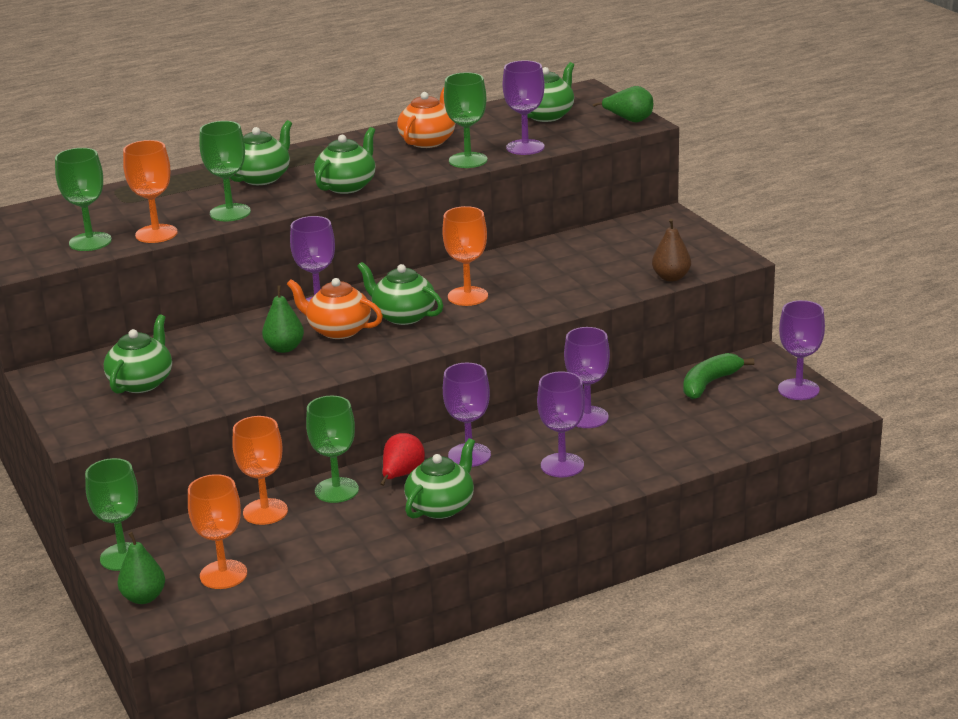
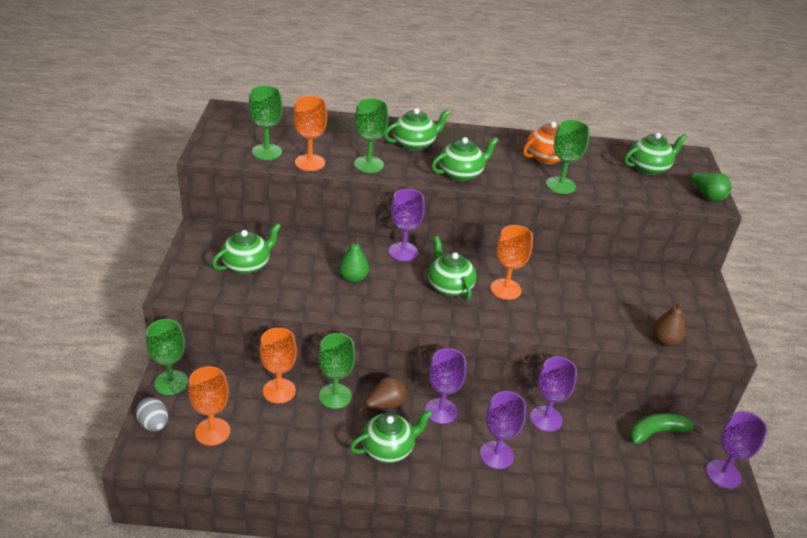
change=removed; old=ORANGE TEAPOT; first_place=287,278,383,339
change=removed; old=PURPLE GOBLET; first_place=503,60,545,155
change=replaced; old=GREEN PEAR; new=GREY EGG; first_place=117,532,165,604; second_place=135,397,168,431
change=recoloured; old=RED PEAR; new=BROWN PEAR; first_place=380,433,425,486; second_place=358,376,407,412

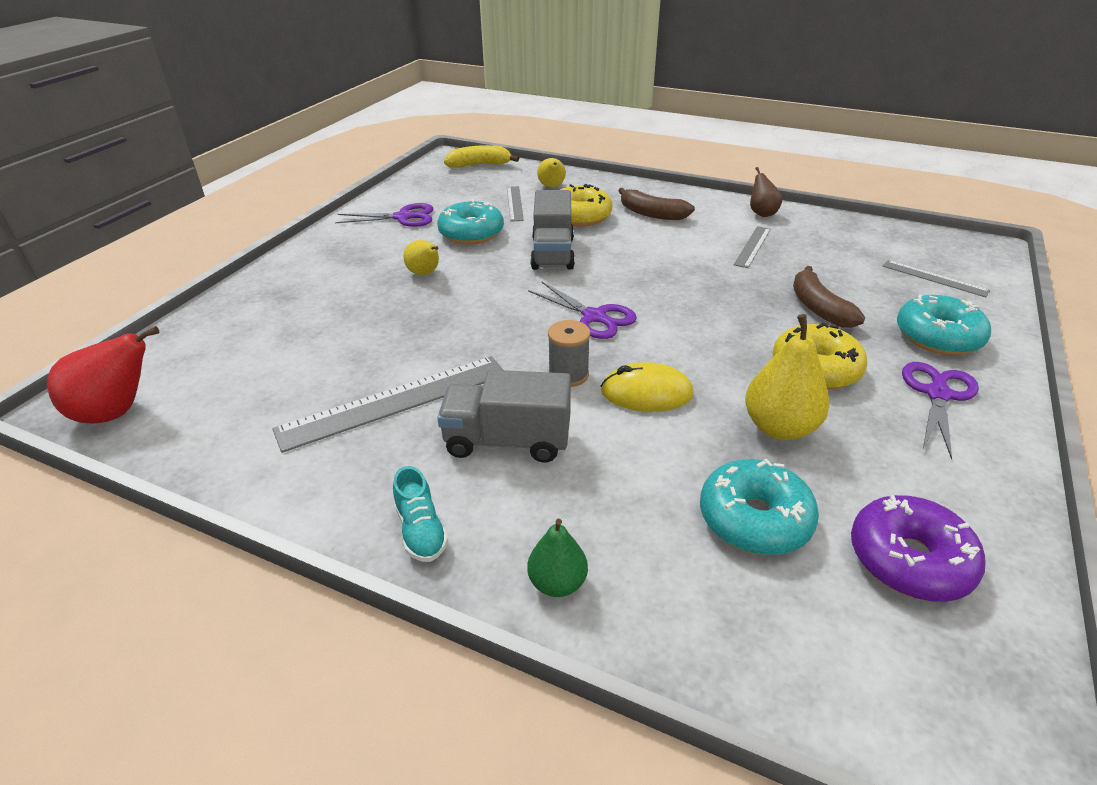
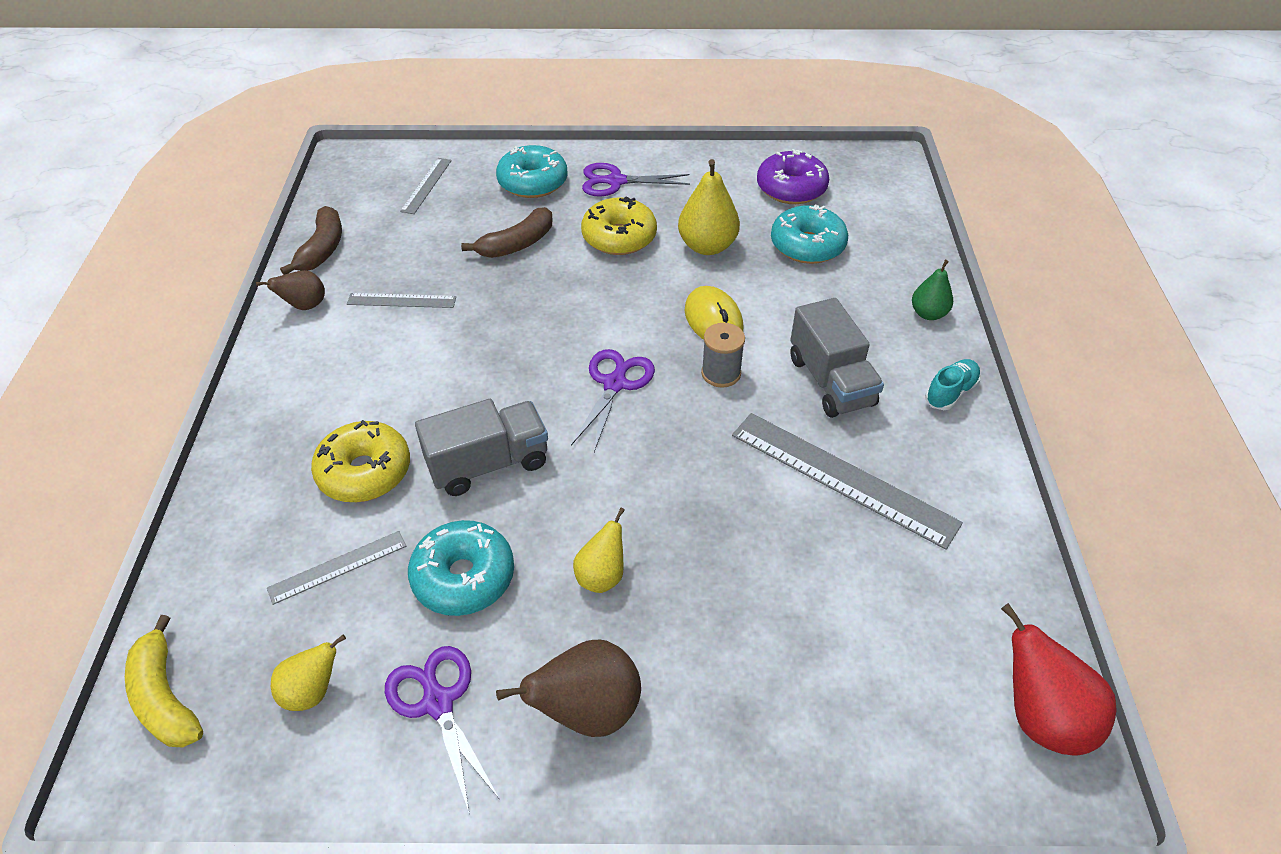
change=added; new=BROWN PEAR; second_place=496,640,641,737
change=moved; old=YELLOW PEAR; first_place=537,158,566,187; second_place=271,635,346,711
change=moved; old=BROWN BANANA; first_place=618,188,695,220; second_place=280,206,342,275

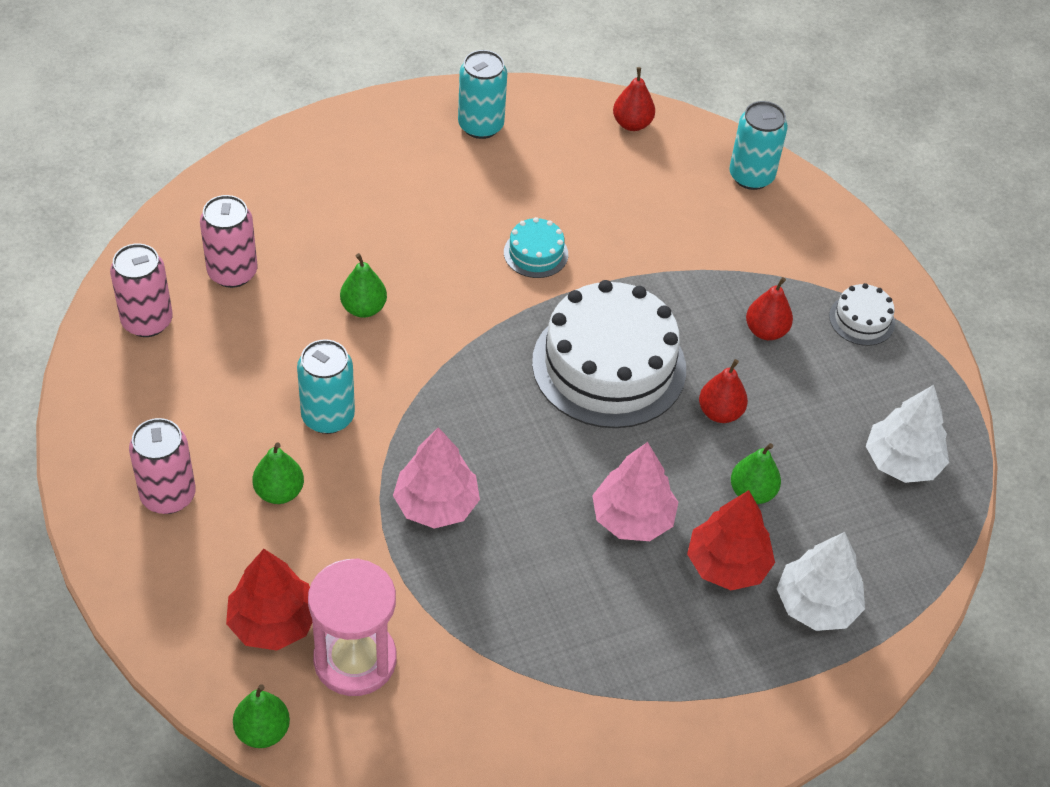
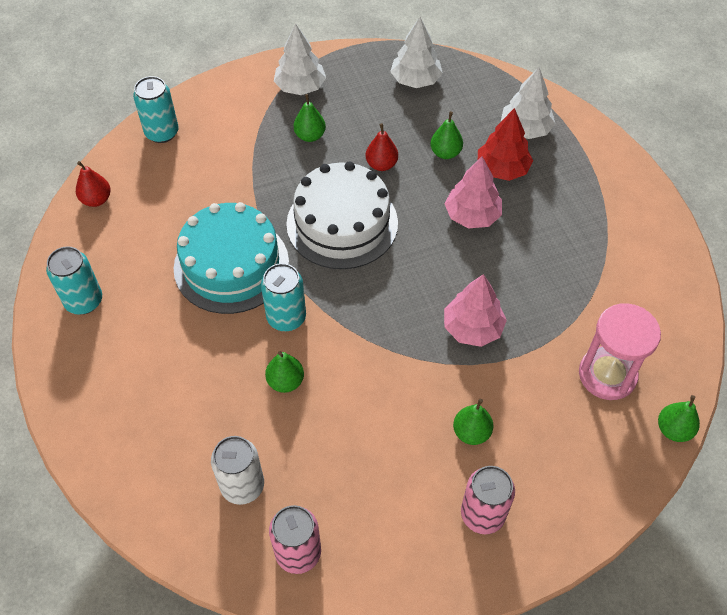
change=removed; old=RED TREE; first_place=226,549,312,651
change=moved; old=TURQUOISE CAN; first_place=297,339,355,434; second_place=261,263,306,331
change=replaced; old=WHITE CAKE; new=WHITE TREE; first_place=829,283,895,346; second_place=274,23,326,95
change=recoloured; old=PINK CAN; new=WHITE CAN; first_place=200,195,257,288; second_place=211,436,264,505
change=recoloured; old=RED PEAR; new=GREEN PEAR; first_place=746,277,793,340; second_place=294,94,326,142
change=resized; old=TURQUOISE CAKE; first_place=504,217,568,278; second_place=174,202,289,314; factor=2.27

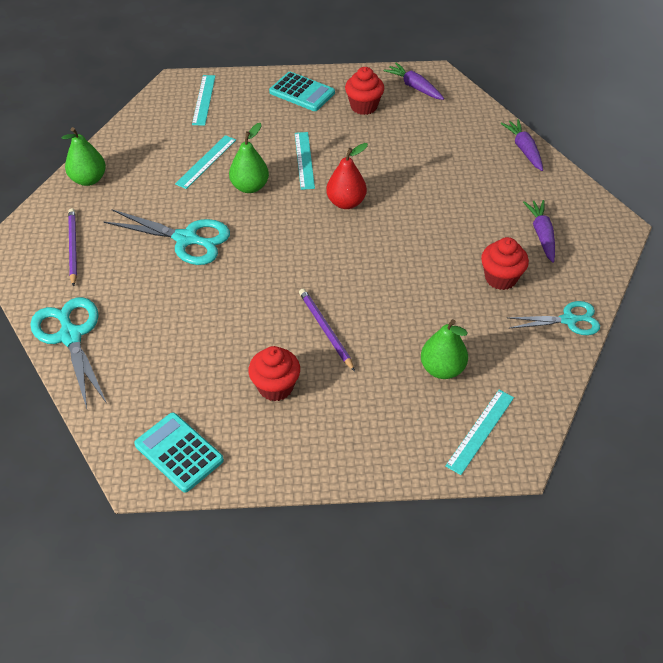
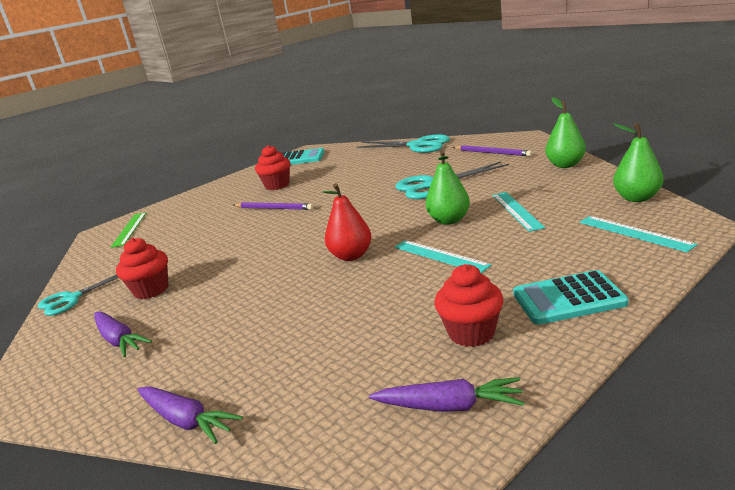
change=moved; old=GREEN PEAR; first_place=421,319,468,379; second_place=613,123,663,202
change=recoloured; old=TURQUOISE RULER; new=GREEN RULER; first_place=445,390,514,475; second_place=110,212,146,248

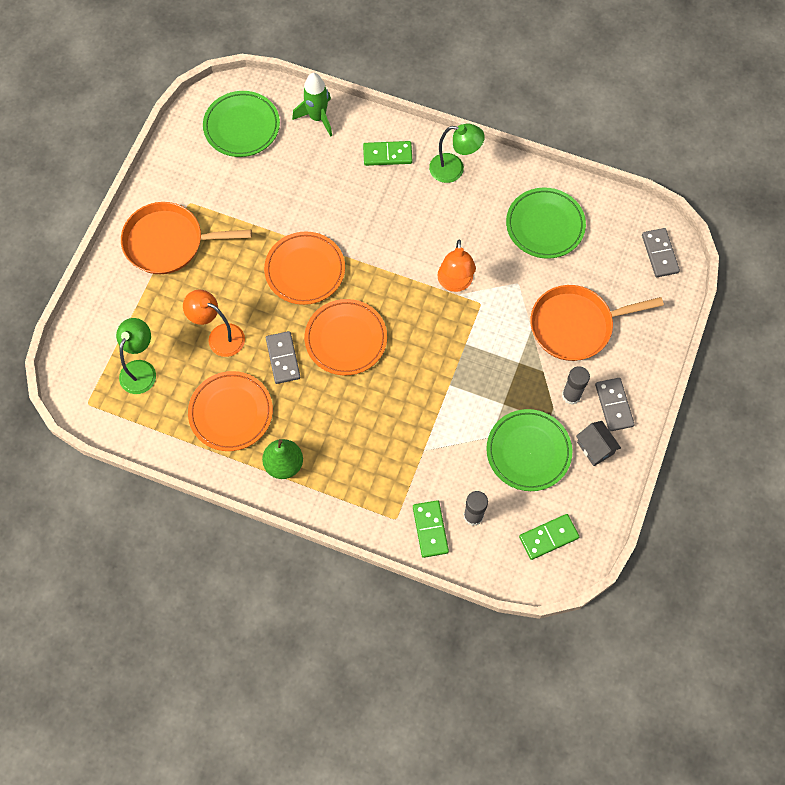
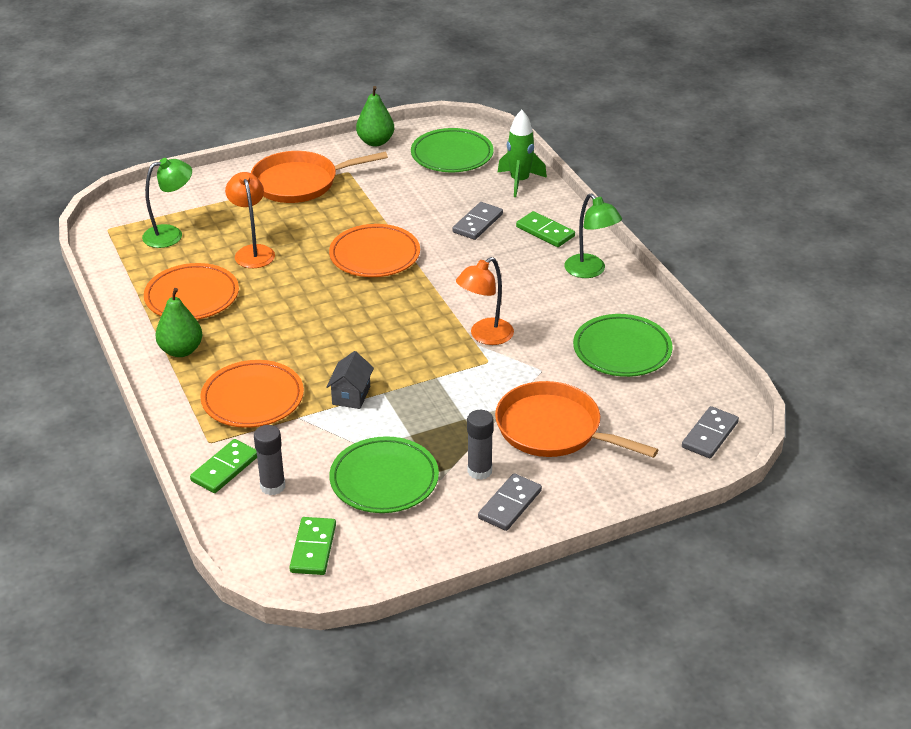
change=added; new=GREEN PEAR; second_place=356,86,394,146
change=moved; old=GREY DOMINO; first_place=266,331,300,384; second_place=452,202,503,240
change=moved; old=ORANGE PLATE; first_place=305,299,387,375; second_place=200,360,304,428
change=moved; old=GREY HOUSE; first_place=576,421,621,466; second_place=326,351,374,409
change=turned; old=ORANGE PAN; first_place=121,202,252,274; second_place=251,151,388,203; degrees=-60
change=turned; old=GREEN DOMINO; first_place=519,514,579,560; second_place=289,517,336,575; degrees=75

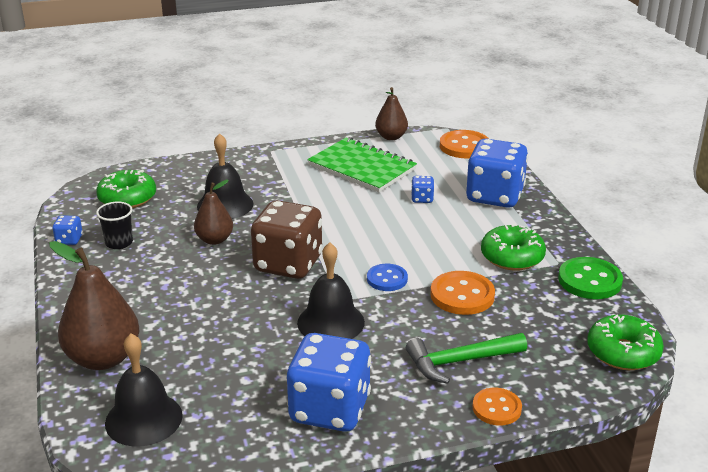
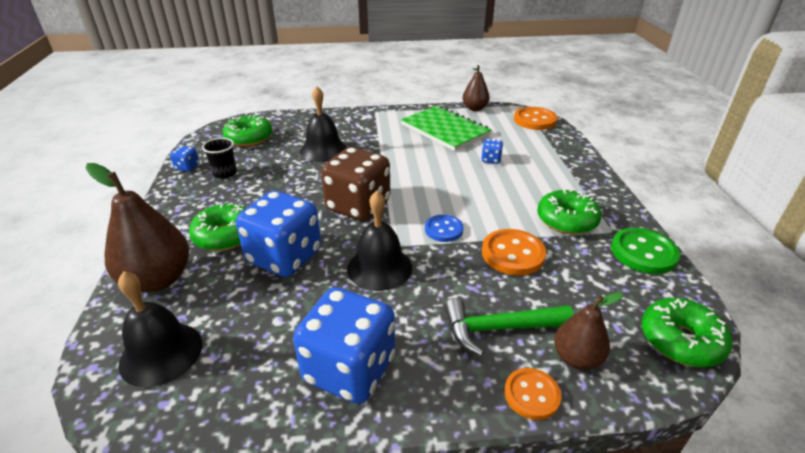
change=added; new=GREEN DONUT; second_place=189,203,246,251
change=moved; old=BROWN PEAR; first_place=194,180,233,245; second_place=554,292,623,370
change=moved; old=BLUE DICE; first_place=466,139,528,208; second_place=236,191,321,277

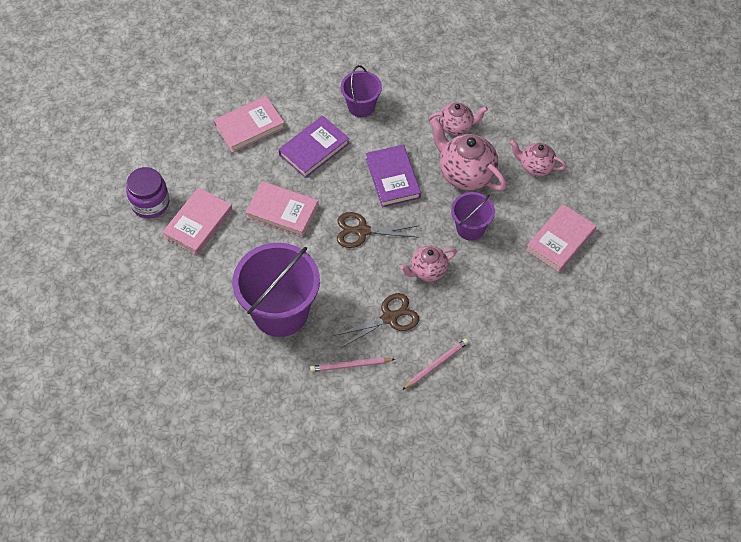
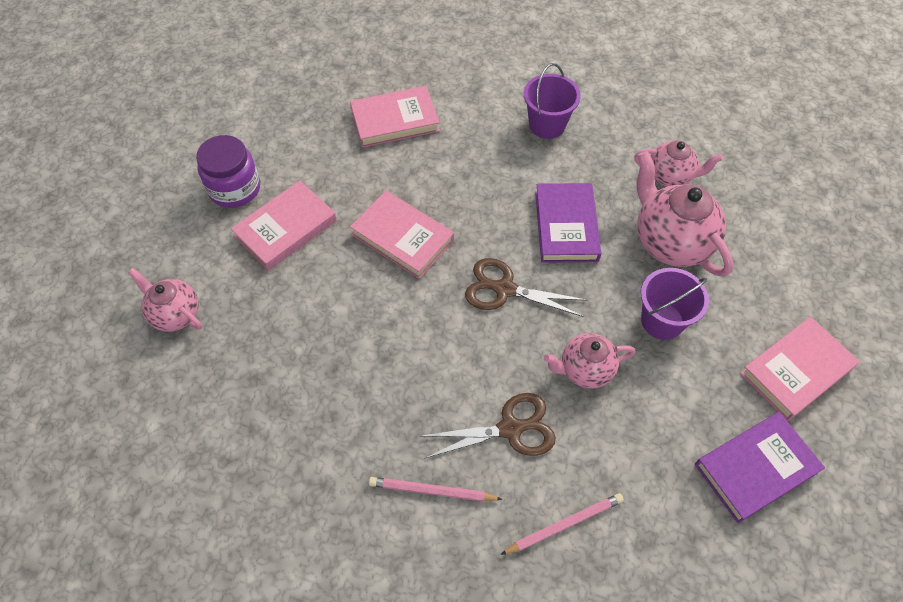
change=removed; old=PURPLE BUCKET; first_place=233,243,320,337
change=moved; old=PURPLE BOOK; first_place=278,116,349,178; second_place=695,412,825,523
change=moved; old=PINK TEAPOT; first_place=510,140,567,176; second_place=128,268,202,332

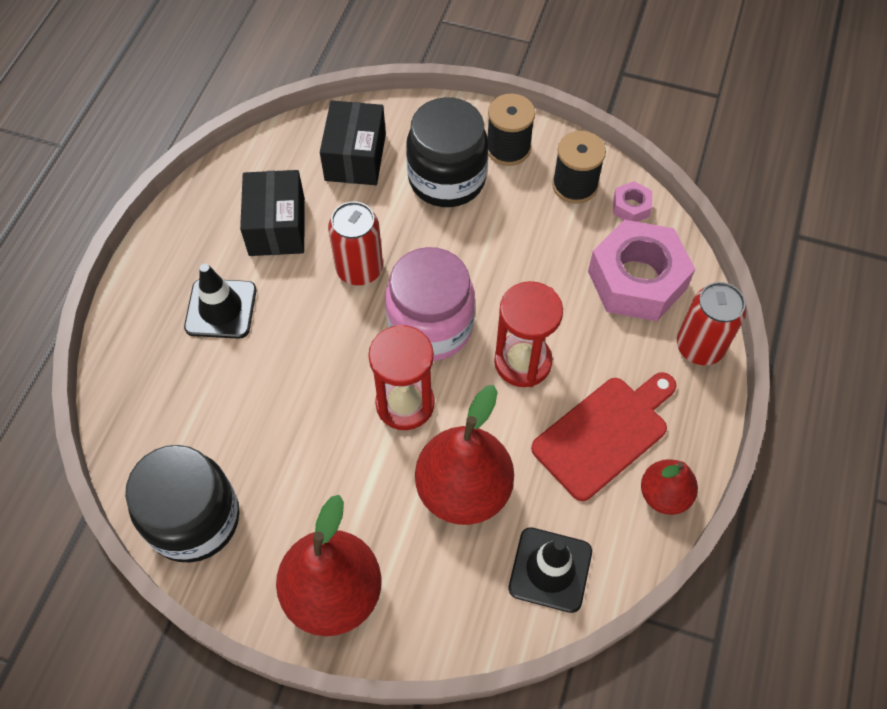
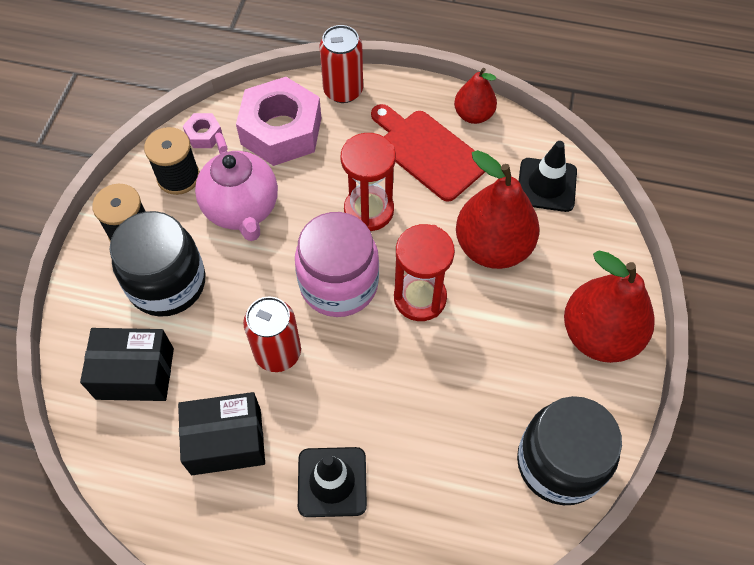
change=added; new=PINK TEAPOT; second_place=195,133,278,241

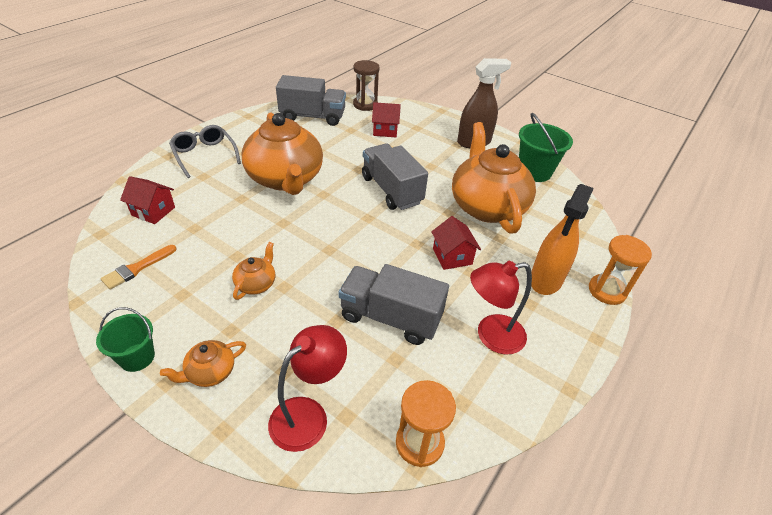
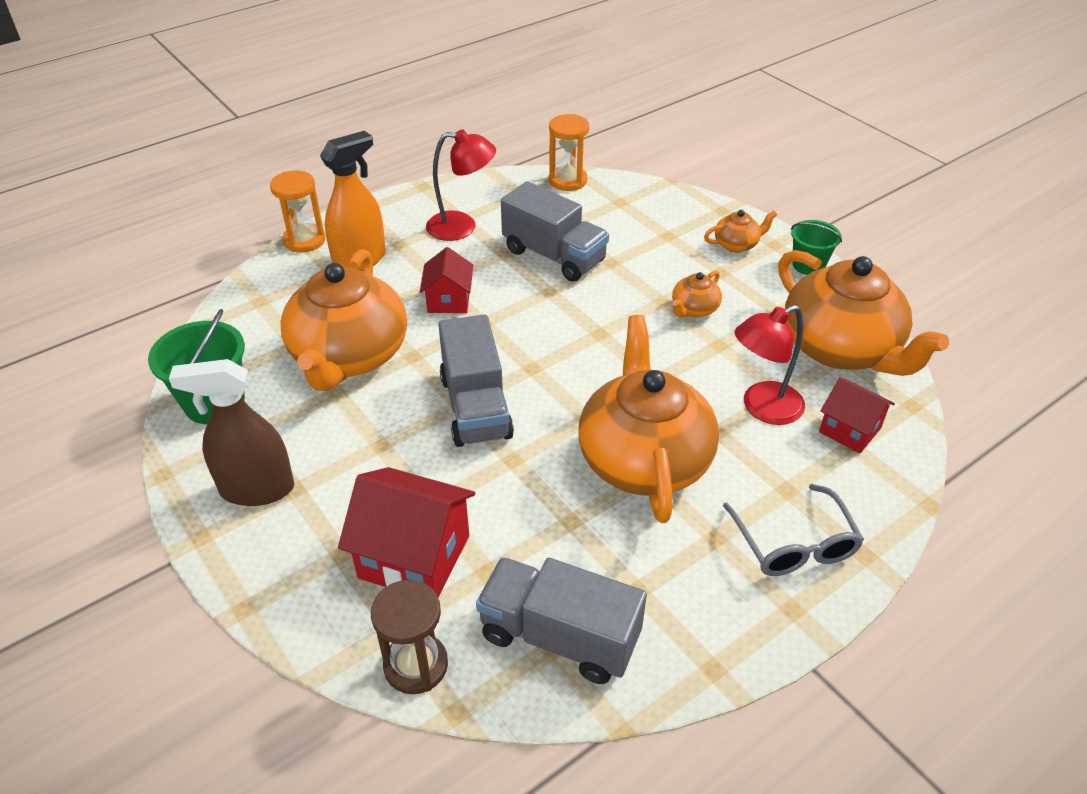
change=moved; old=RED LAMP; first_place=268,325,347,452; second_place=735,305,805,425
change=replaced; old=ORANGE BRUSH; new=ORANGE TEAPOT; first_place=101,245,177,289; second_place=778,250,949,376
change=resized; old=RED HOUSE; first_place=372,102,401,137; second_place=338,467,475,597; factor=1.65

